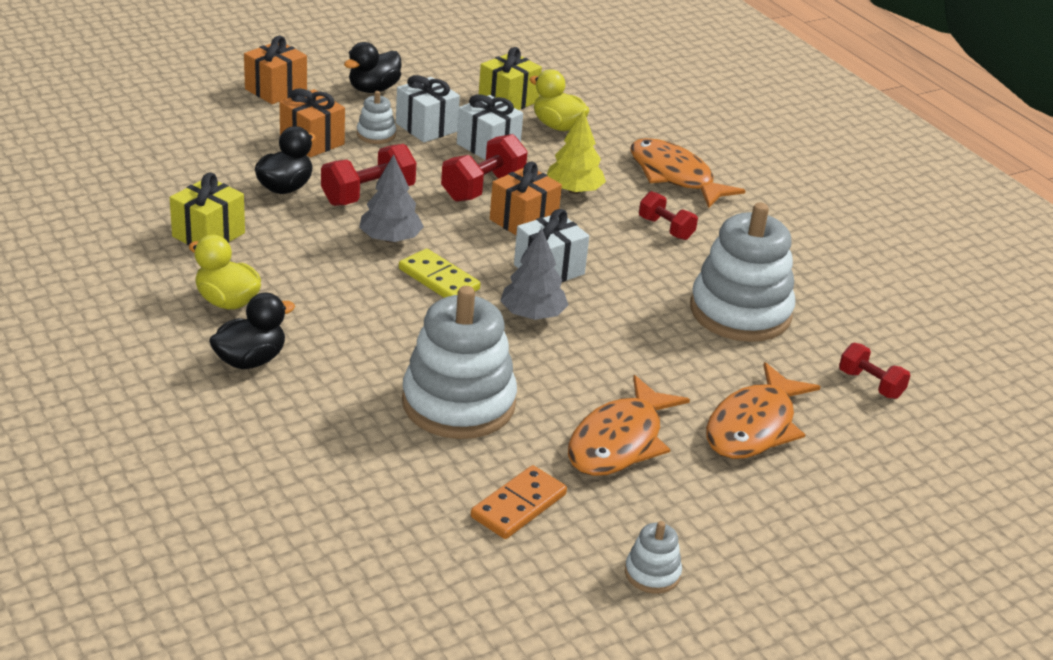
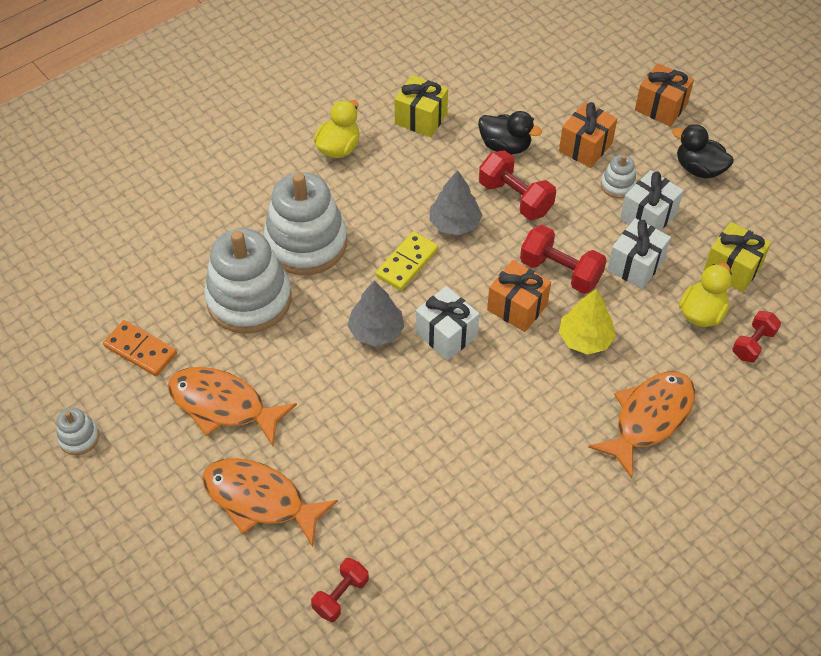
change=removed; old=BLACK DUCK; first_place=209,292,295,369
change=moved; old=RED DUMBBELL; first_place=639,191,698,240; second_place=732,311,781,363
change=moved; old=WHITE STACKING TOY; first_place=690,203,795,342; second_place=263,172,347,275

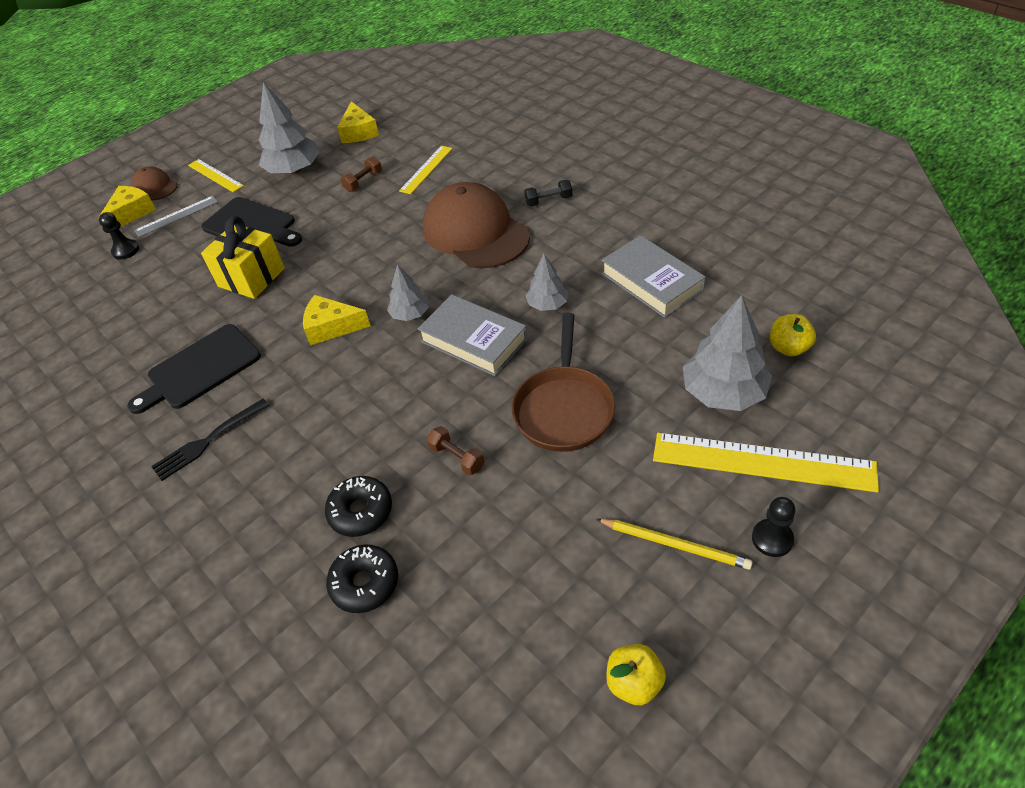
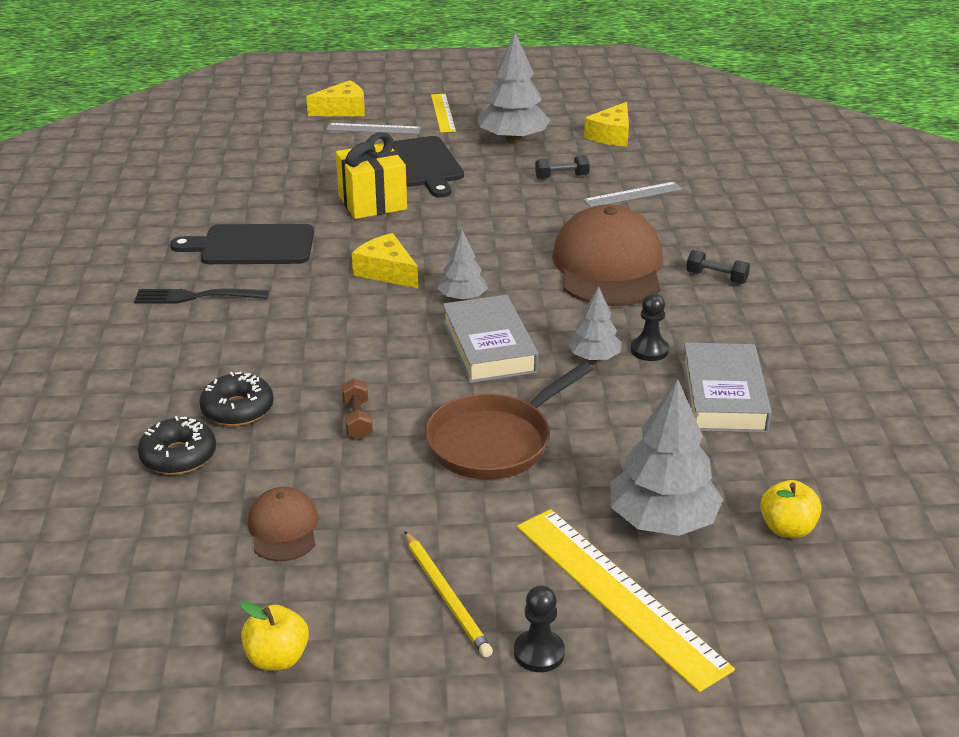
change=moved; old=BLACK PAWN; first_place=99,212,139,260; second_place=631,293,669,361
change=moved; old=BROWN CAP; first_place=131,166,177,200; second_place=248,487,319,561
change=recoloured; old=BROWN DUMBBELL; new=BLACK DUMBBELL; first_place=341,156,382,192; second_place=535,155,590,179
change=recoloured; old=YELLOW RULER; new=GREY RULER; first_place=399,146,452,194; second_place=583,182,682,207

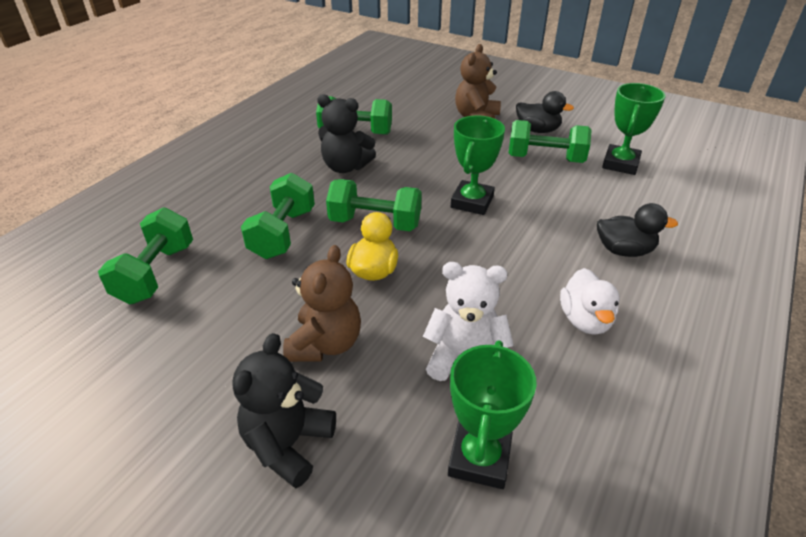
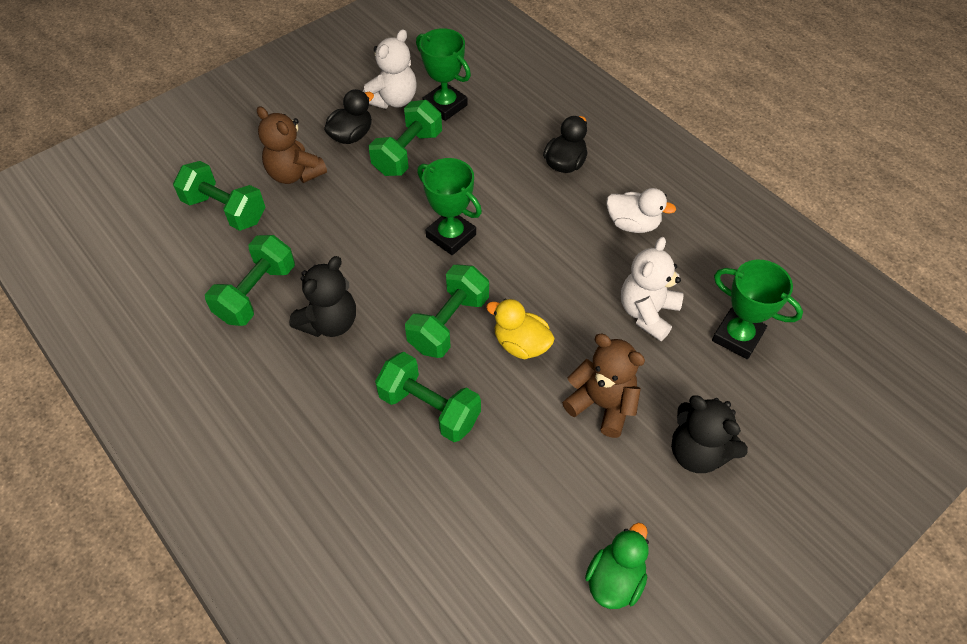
change=added; new=WHITE TEDDY BEAR; second_place=363,29,417,109
change=added; new=GREEN DUCK; second_place=585,523,649,609
change=moved; old=GREEN DUMBBELL; first_place=98,207,193,304; second_place=173,161,265,231

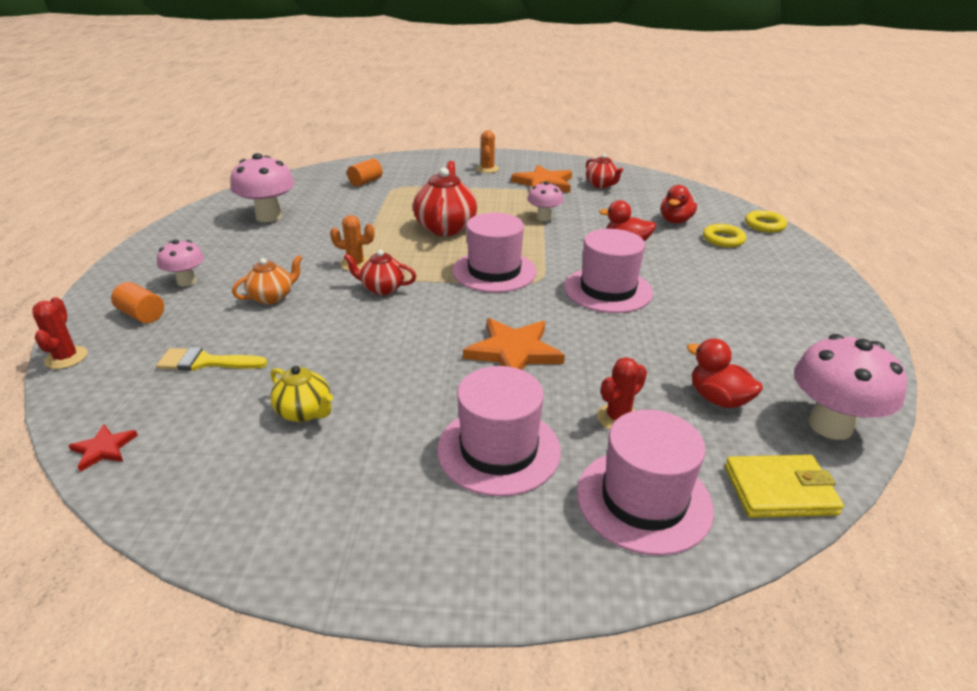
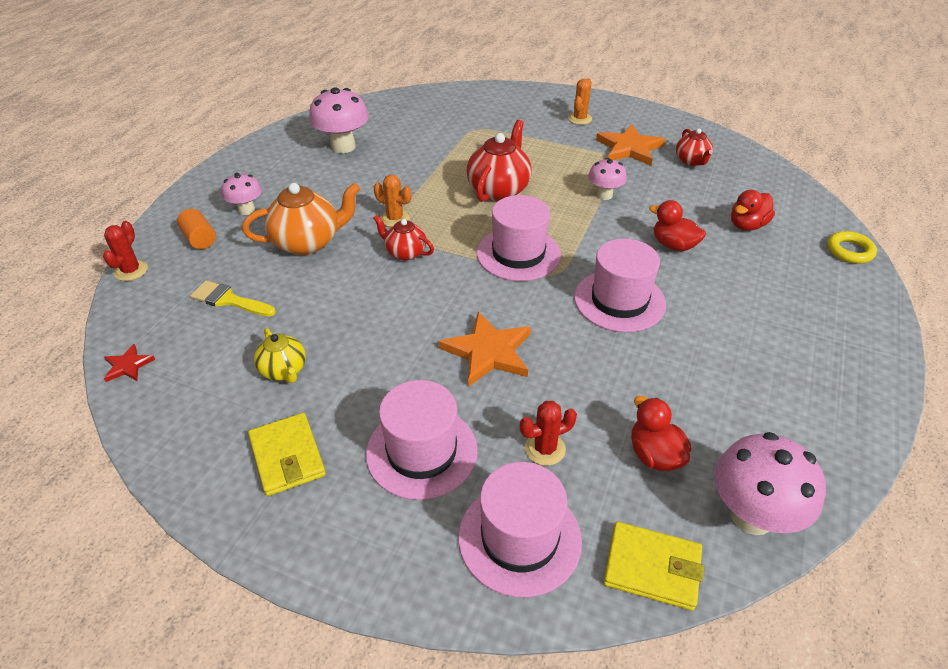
change=removed; old=ORANGE CYLINDER; first_place=347,158,382,187
change=removed; old=YELLOW RING; first_place=703,224,746,248
change=added; new=YELLOW WALLET; second_place=248,413,326,496
change=resized; old=ORANGE TEAPOT; first_place=232,255,302,304; second_place=242,183,360,255; factor=1.71

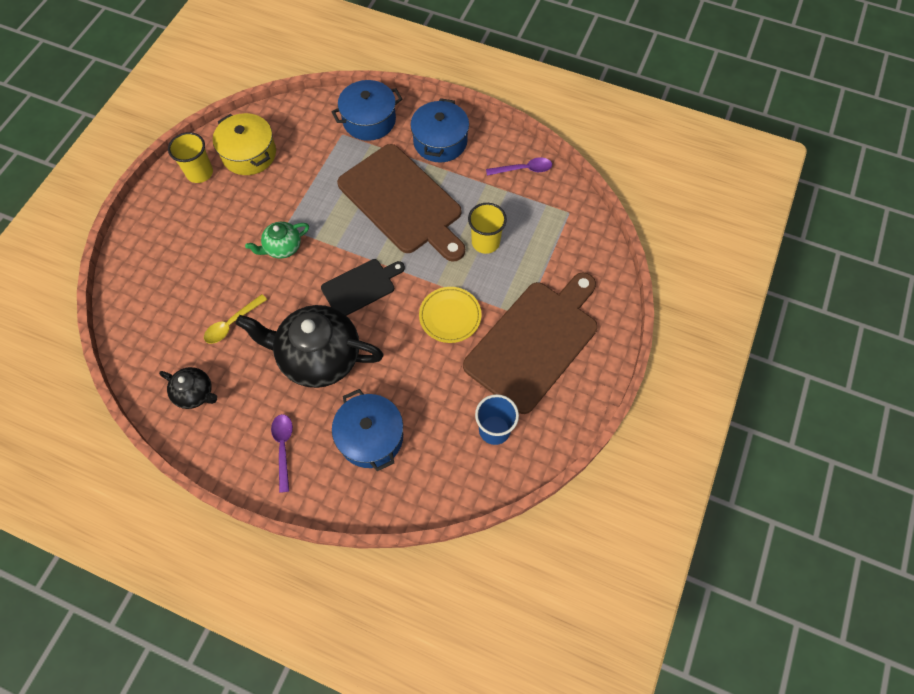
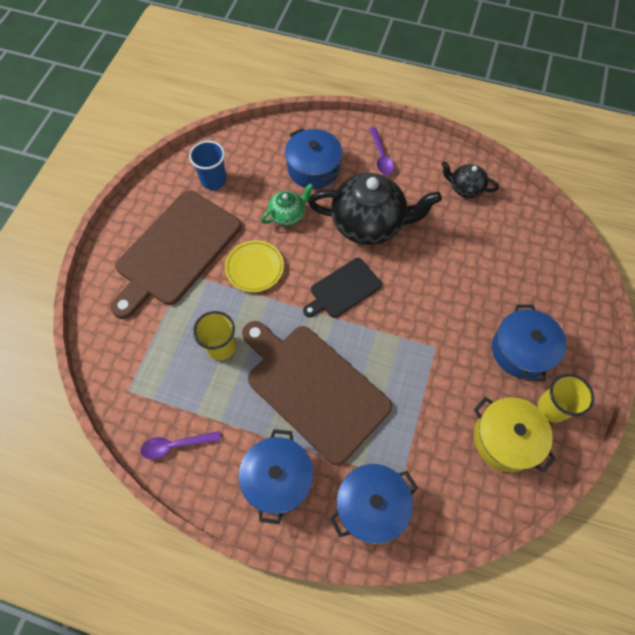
change=removed; old=YELLOW SPOON; first_place=204,294,267,344
change=added; new=BLUE POT; second_place=492,304,567,381
change=moved; old=GREEN TEAPOT; first_place=245,222,309,259; second_place=261,183,314,226

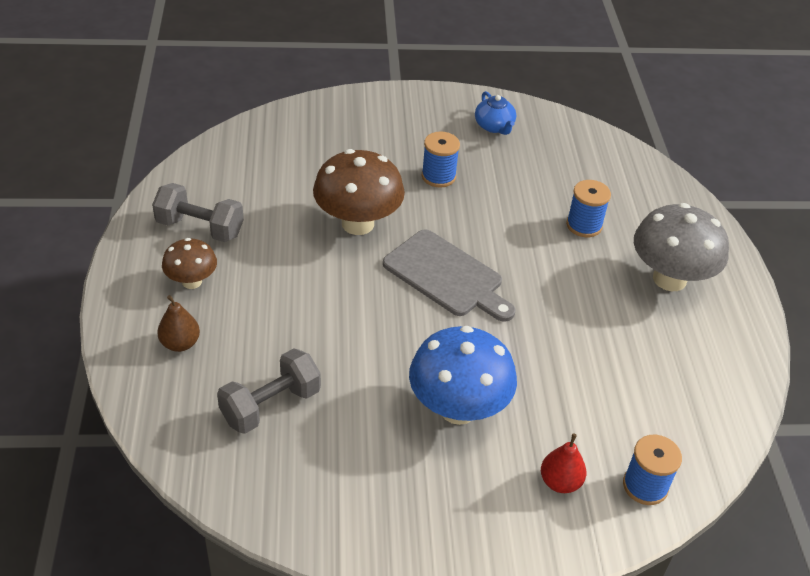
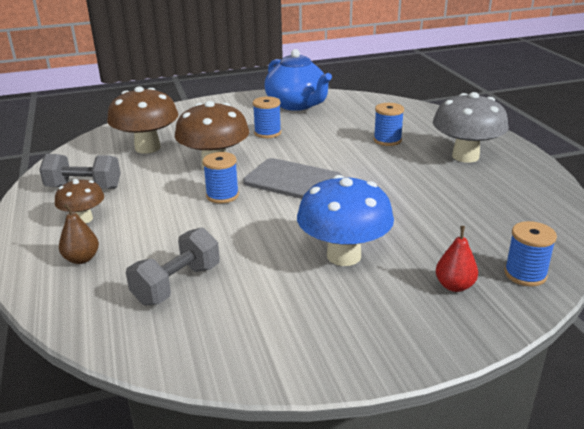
change=added; new=BROWN MUSHROOM; second_place=107,86,179,154
change=added; new=BLUE SPOOL; second_place=203,152,239,203
change=resized; old=BLUE TEAPOT; first_place=475,91,516,135; second_place=265,49,332,111; factor=2.01

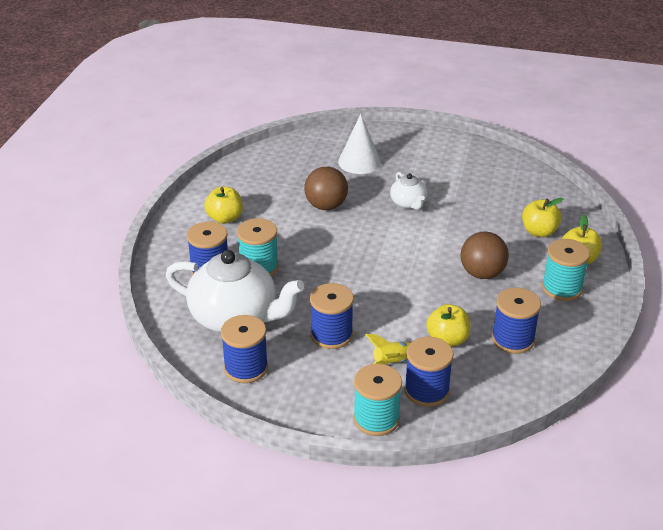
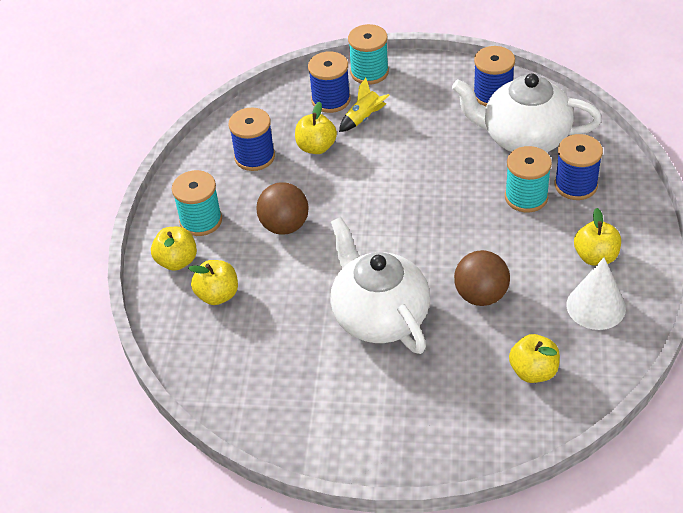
change=removed; old=BLUE SPOOL; first_place=310,283,354,349
change=added; new=YELLOW APPLE; second_place=509,334,560,383
change=moved; old=WHITE CONE; first_place=338,114,381,174; second_place=567,258,626,330
change=resized; old=WHITE TEAPOT; first_place=390,172,427,210; second_place=330,217,430,354; factor=2.08

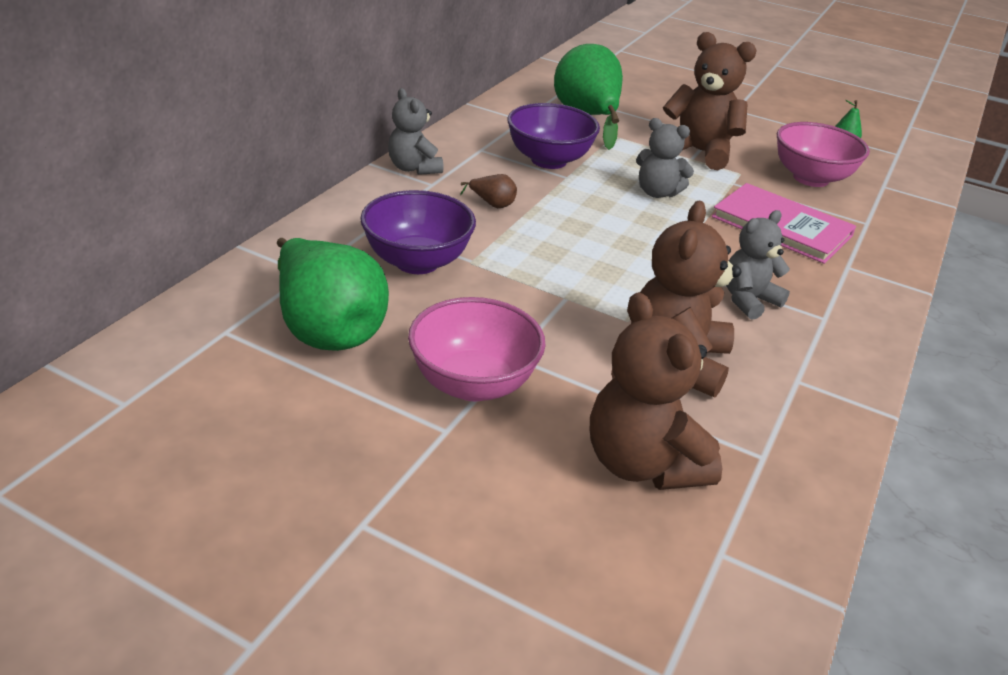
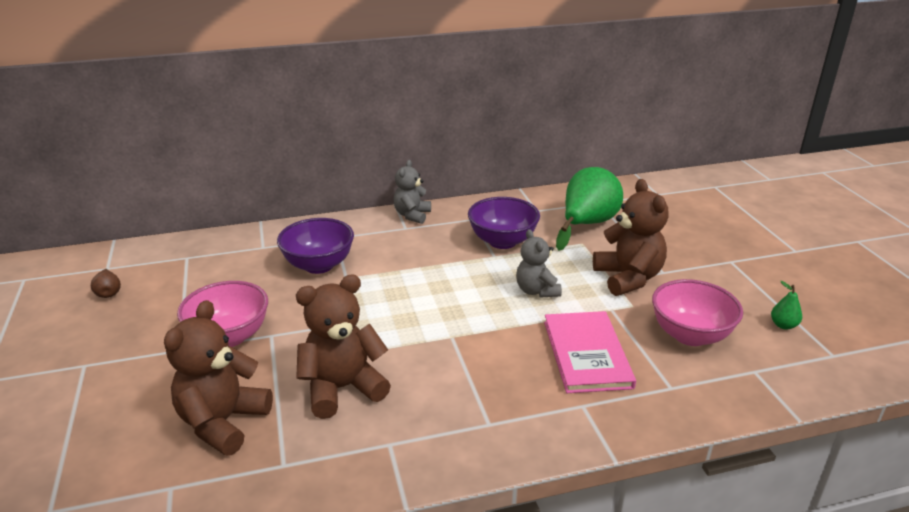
change=removed; old=GREEN PEAR; first_place=277,238,389,351
change=removed; old=GREY TEDDY BEAR; first_place=726,210,790,320
change=moved; old=BROWN PEAR; first_place=460,174,517,208; second_place=91,269,121,298

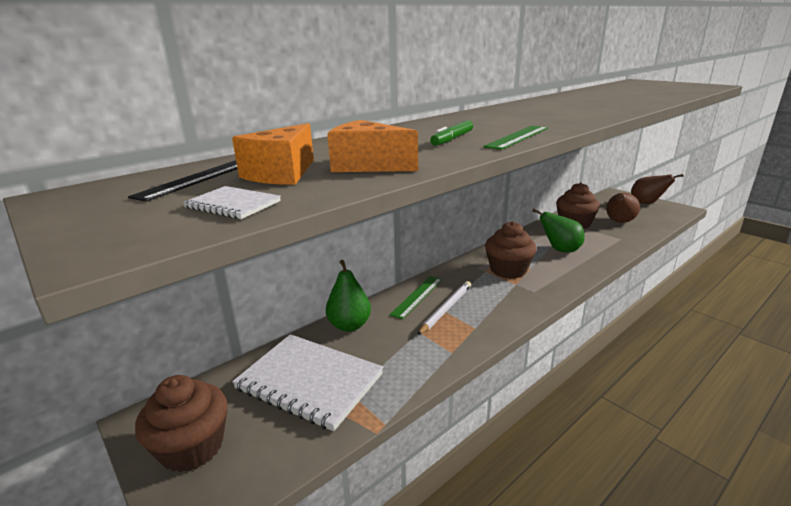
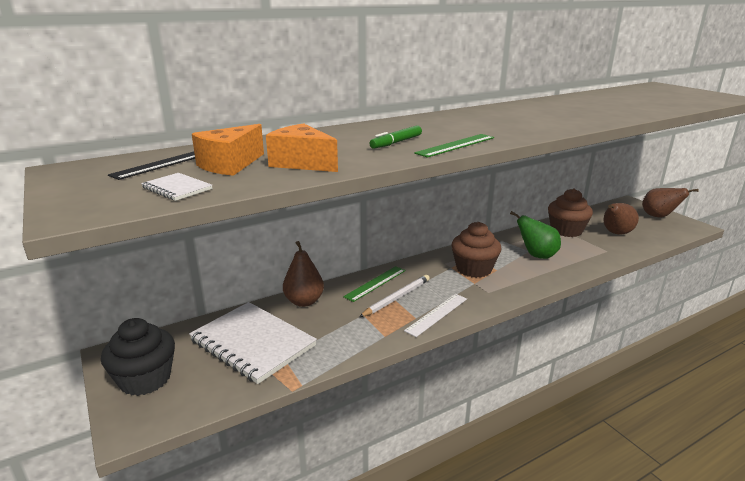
change=added; new=WHITE RULER; second_place=404,294,467,337
change=recoloured; old=BROWN CUPCAKE; new=BLACK CUPCAKE; first_place=135,375,227,472; second_place=101,318,175,396
change=recoloured; old=GREEN PEAR; new=BROWN PEAR; first_place=326,260,371,332; second_place=283,241,324,307

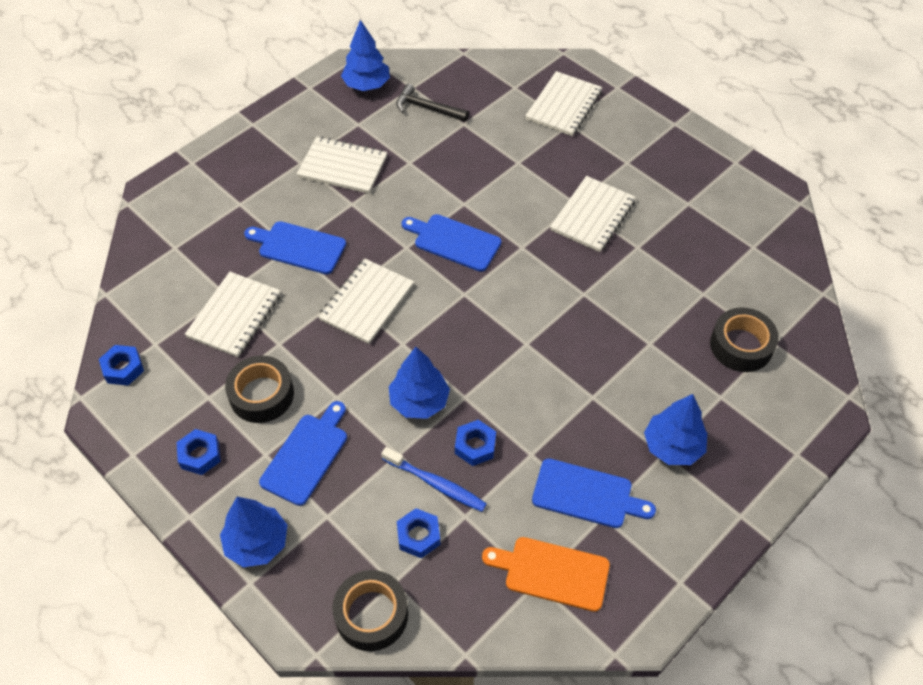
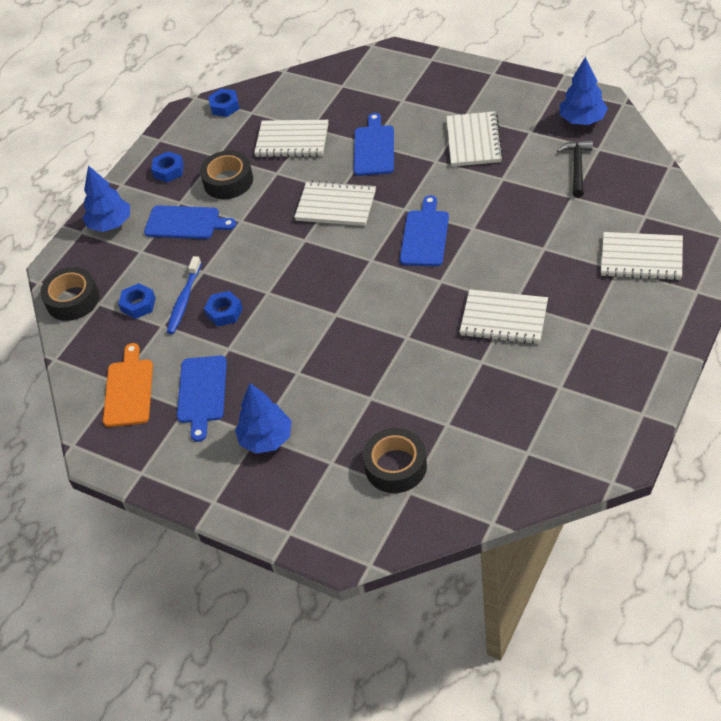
change=removed; old=BLUE TREE; first_place=389,347,450,419

